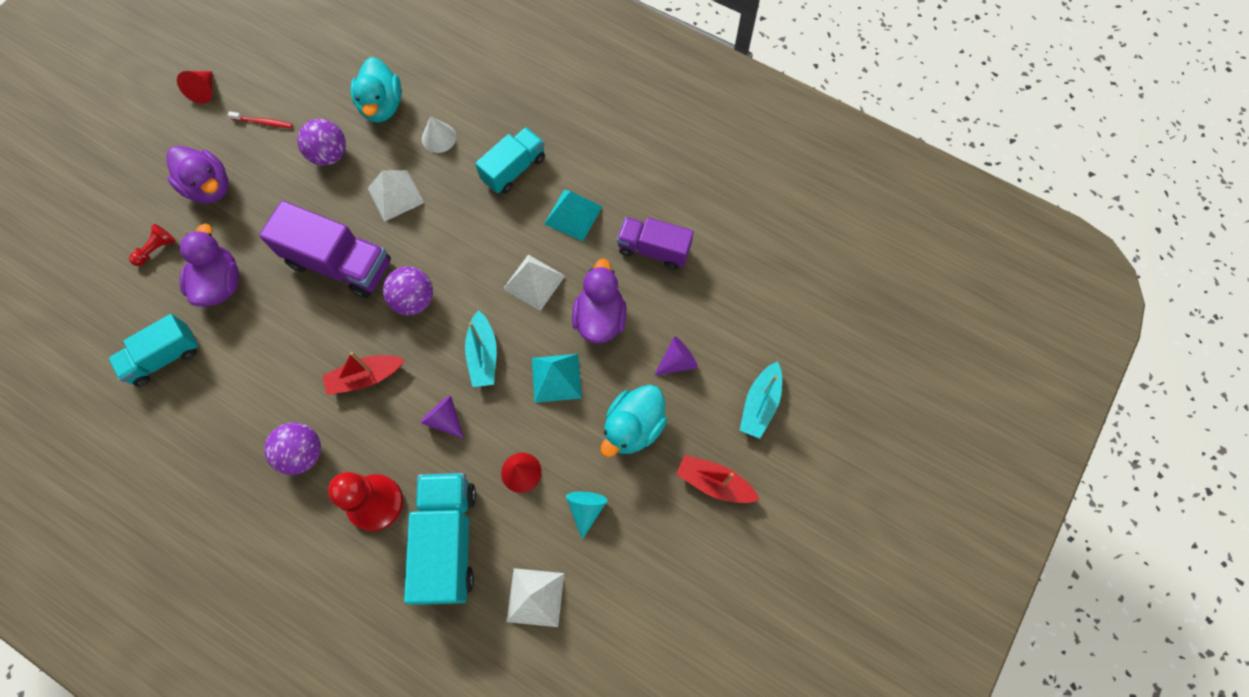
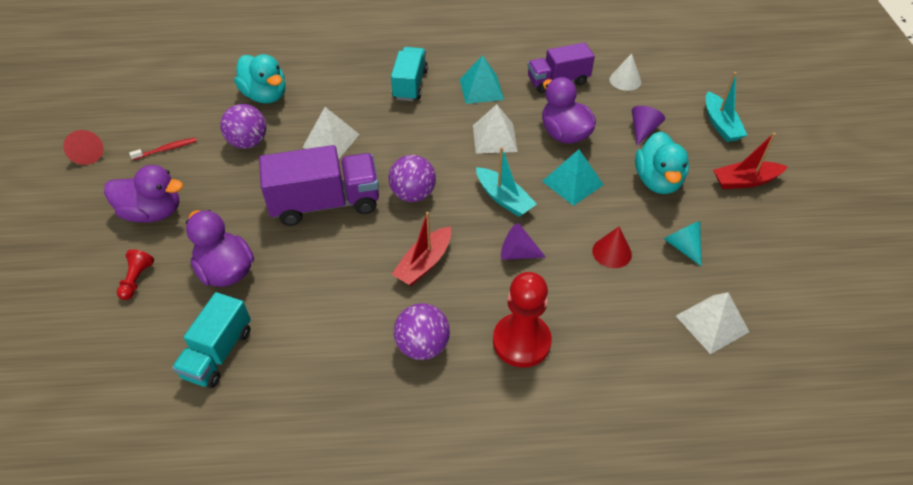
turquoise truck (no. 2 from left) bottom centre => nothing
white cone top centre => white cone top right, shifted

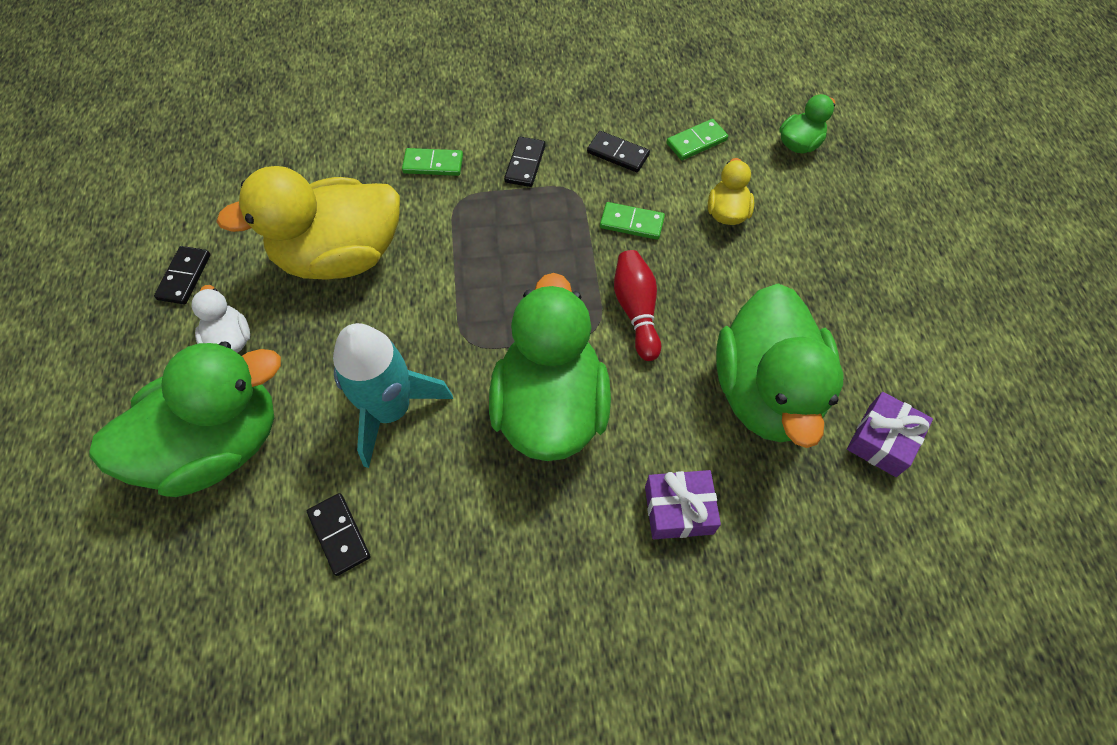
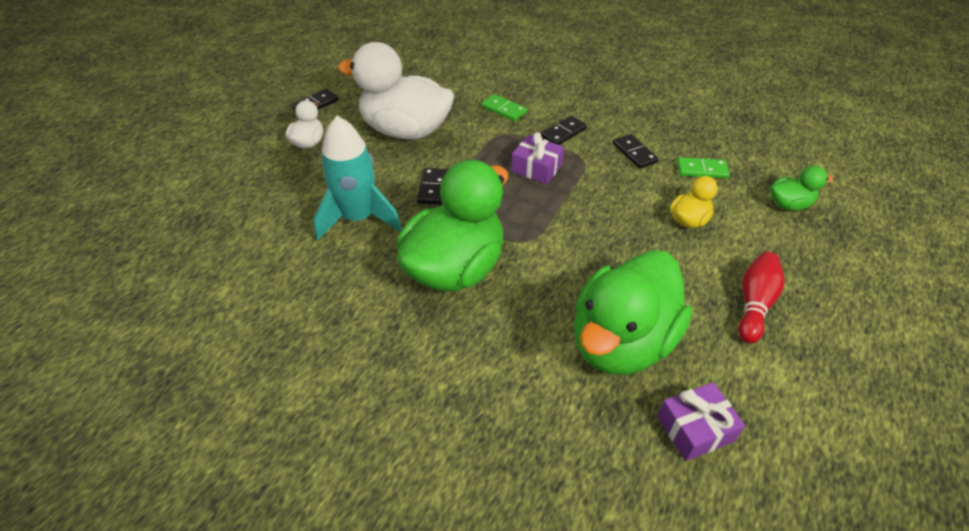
green duck (no. 1 from left) middle left => nothing
green domino (no. 2 from left) top centre => nothing
black domino (no. 2 from left) bottom left => black domino (no. 2 from left) centre, shifted
red bowling pin centre => red bowling pin middle right, shifted
purple gift (no. 1 from left) bottom centre => purple gift (no. 1 from left) top centre, shifted
yellow duck (no. 1 from left) top left => white duck (no. 2 from left) top centre

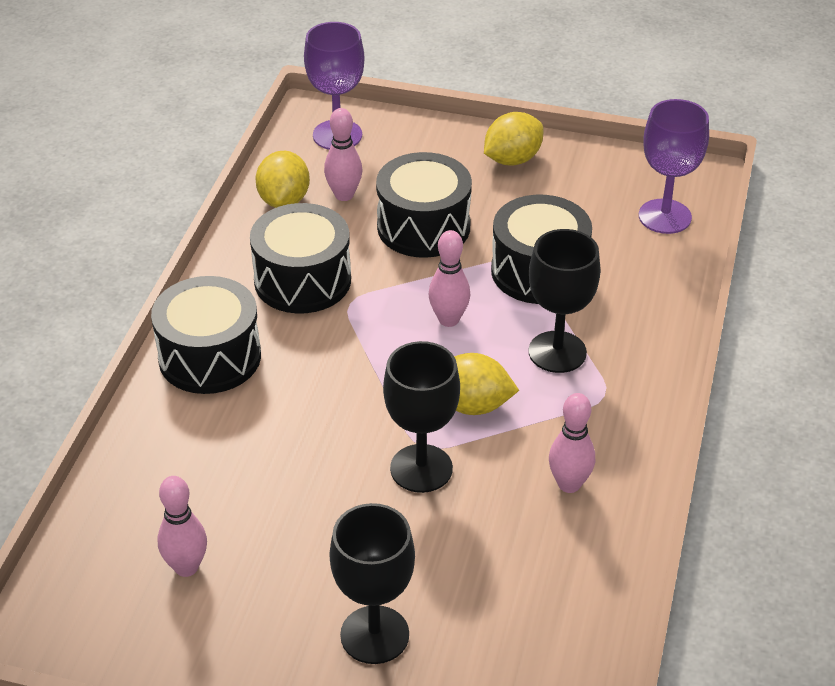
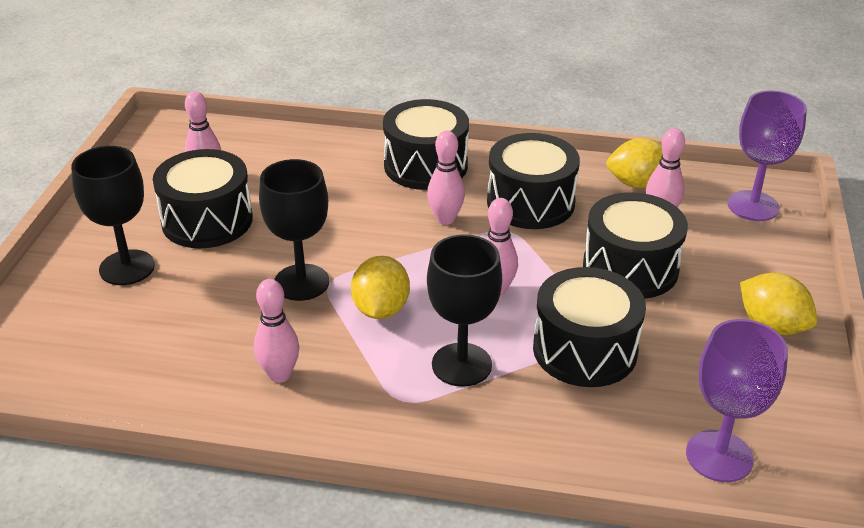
nothing => black drum (no. 1 from left) middle left
nothing => pink bowling pin (no. 3 from left) centre

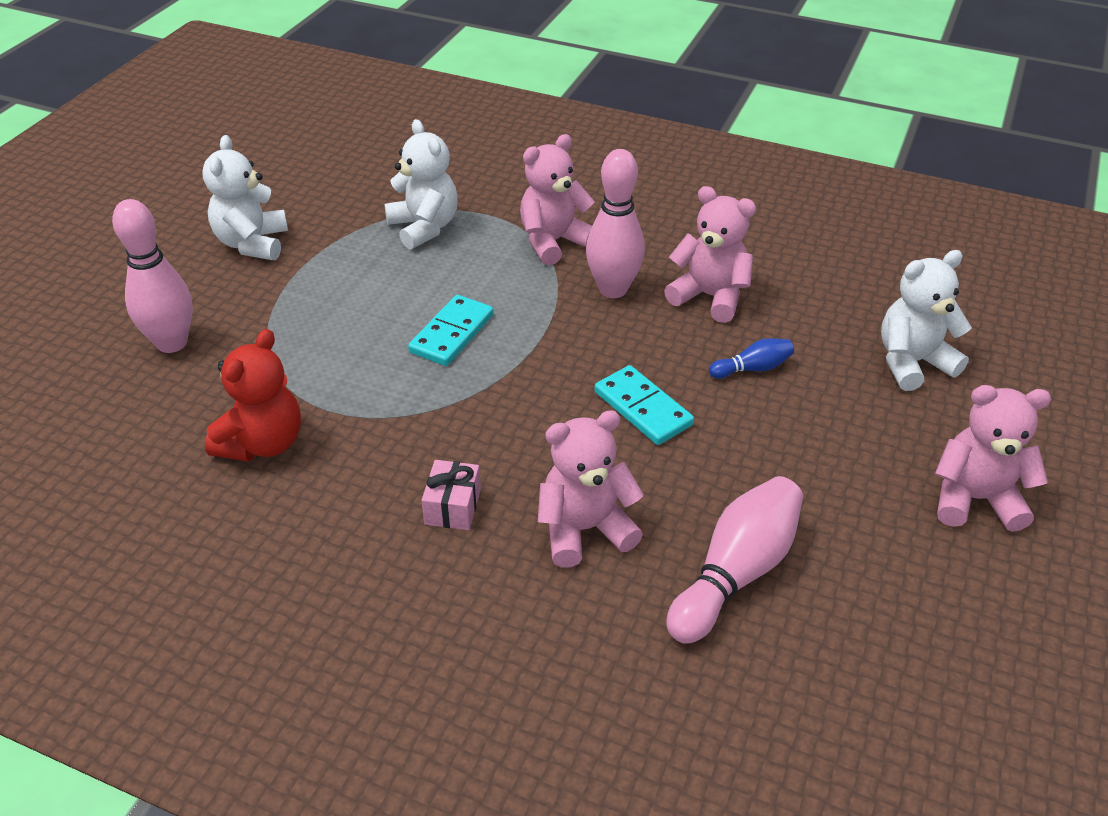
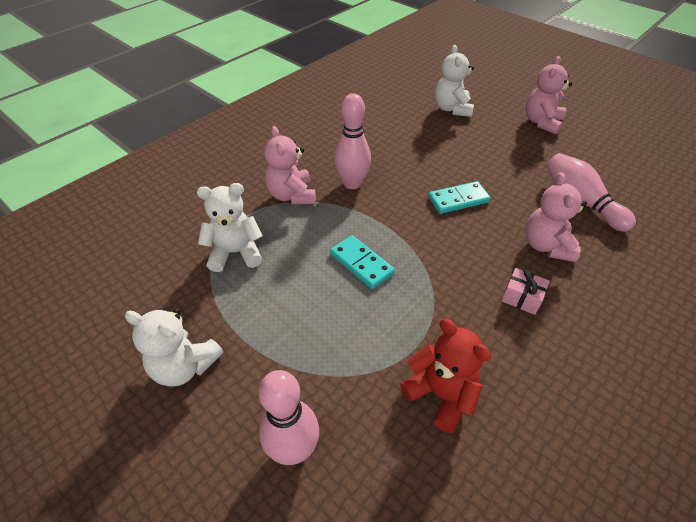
pink teddy bear (no. 3 from left) top centre => nothing
blue bowling pin middle right => nothing

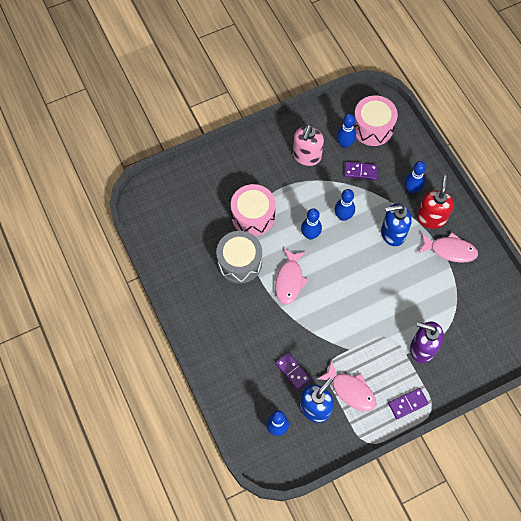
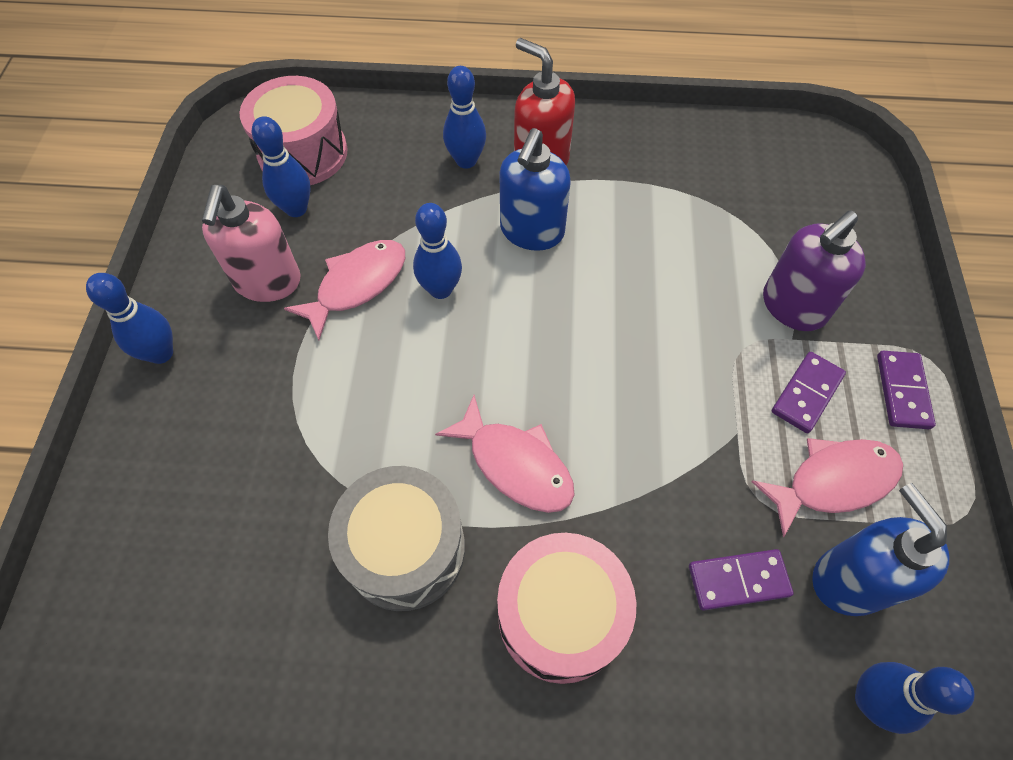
pink drum (no. 1 from left in the first image) centre => pink drum (no. 2 from left) bottom centre, shifted
blue bowling pin (no. 2 from left in the first image) centre => blue bowling pin (no. 1 from left) middle left, shifted
purple domino (no. 2 from left) top right => purple domino (no. 2 from left) middle right, shifted
pink fish (no. 3 from left in the first image) middle right => pink fish (no. 1 from left) centre, shifted
pink soap dispenser top centre => pink soap dispenser top left, 45 degrees clockwise

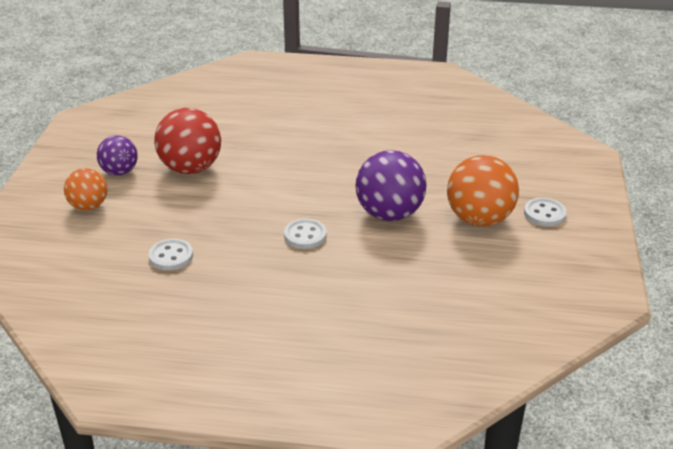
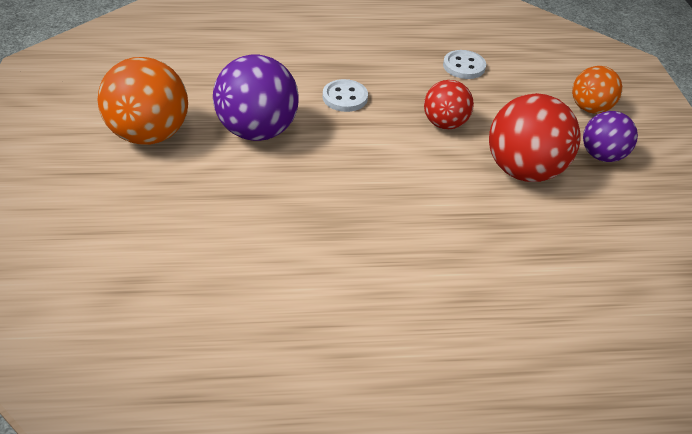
white button (no. 3 from left) middle right => nothing
nothing => red ball (no. 1 from left) top centre

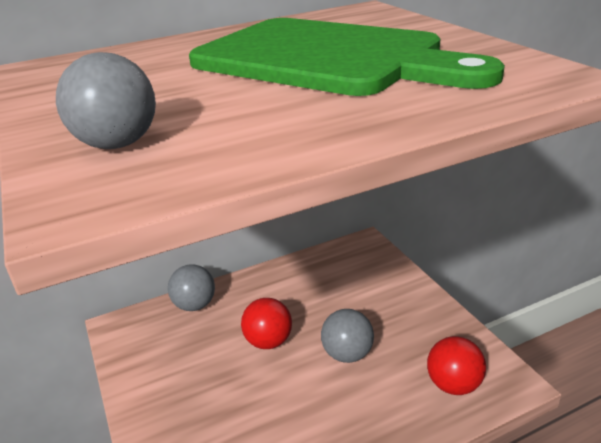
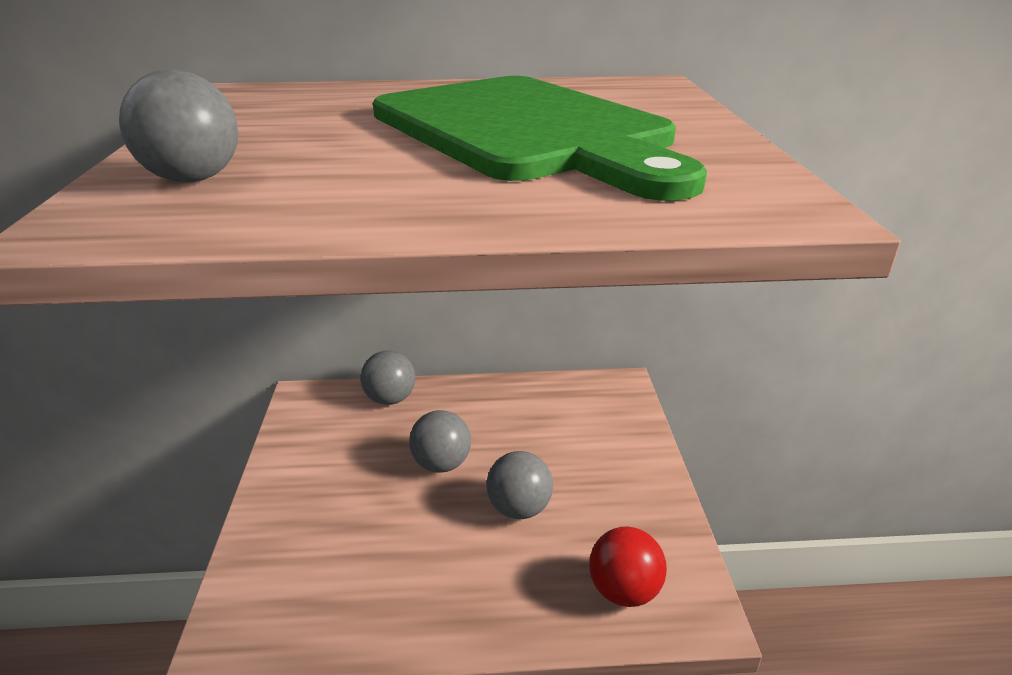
red ball (no. 1 from left) bottom centre => grey ball (no. 3 from left) centre

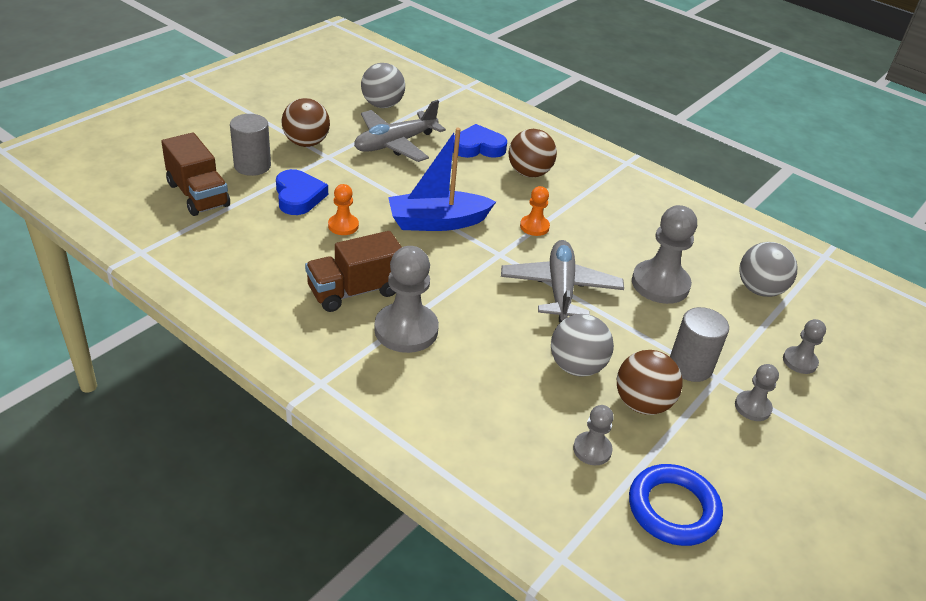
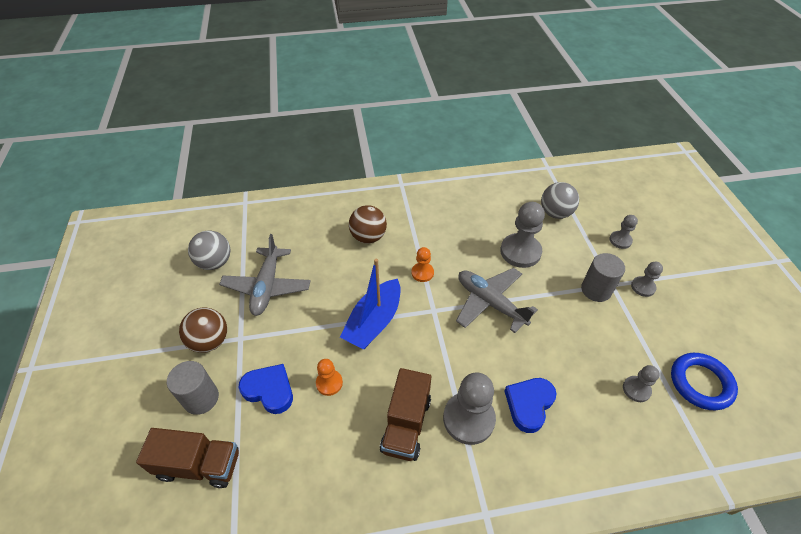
grey ball (no. 2 from left) centre => nothing
brown ball (no. 3 from left) middle right => nothing
blue heart (no. 2 from left) top centre => blue heart (no. 2 from left) bottom centre, shifted

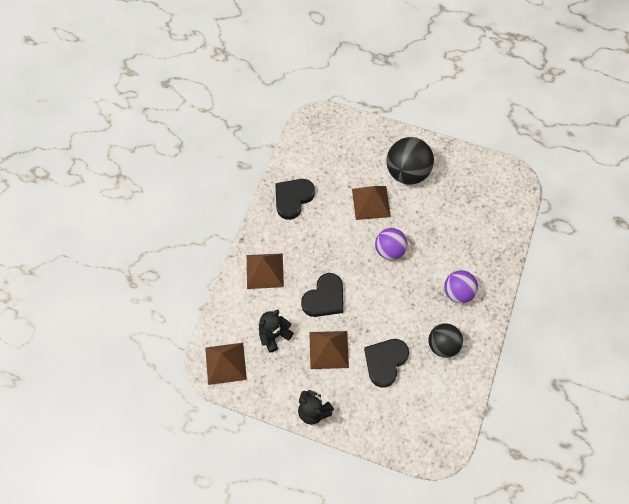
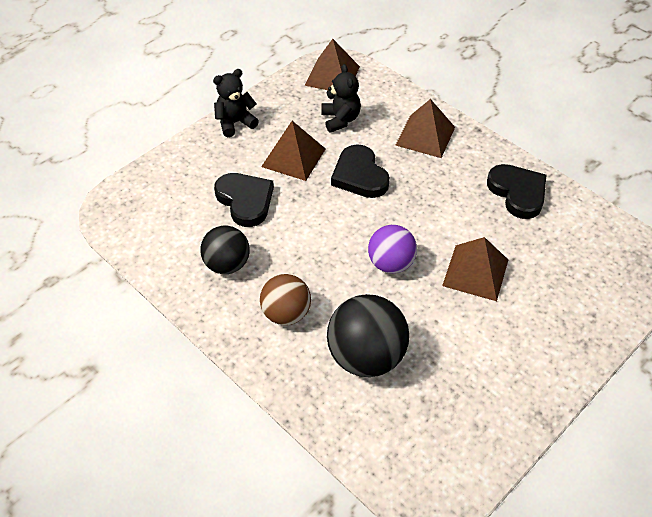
black ball (no. 1 from left in the first image) top centre => black ball (no. 2 from left) centre, shifted
purple ball (no. 2 from left) middle right => brown ball centre

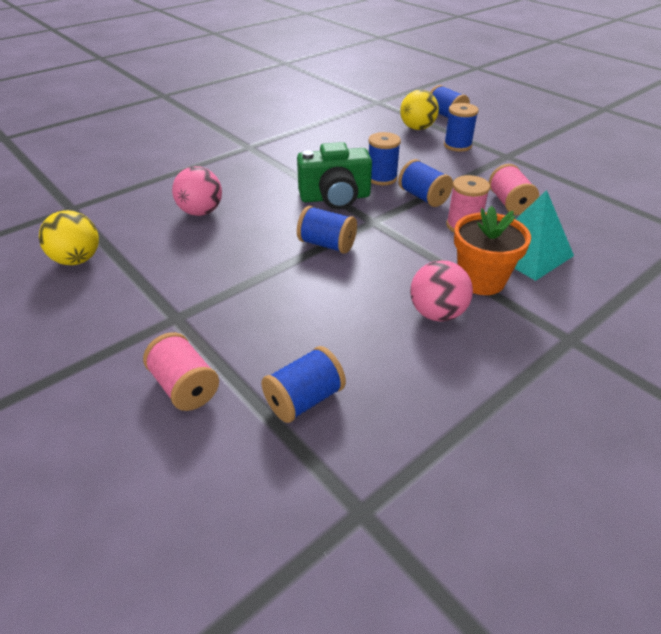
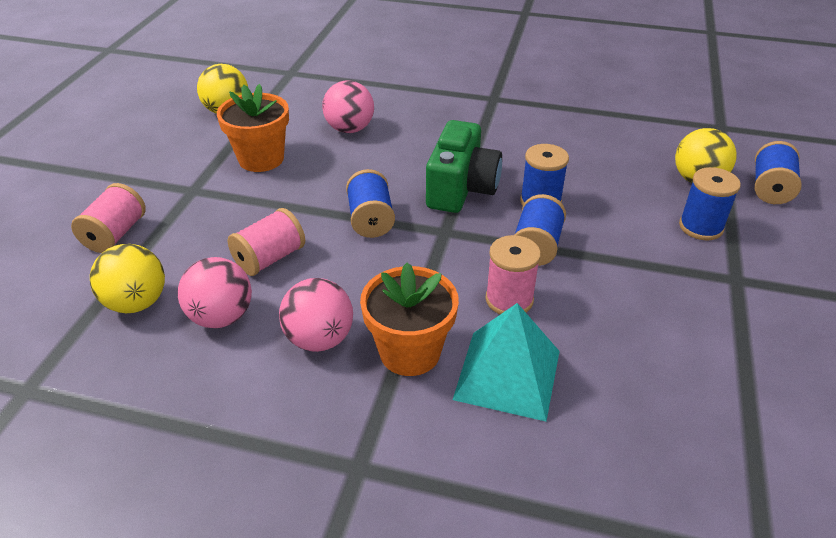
nothing => pink ball (no. 1 from left) middle left
nothing => orange flower pot (no. 1 from left) top left
pink spool (no. 3 from left in the first image) top right => pink spool (no. 2 from left) middle left, shifted
blue spool (no. 1 from left) centre => yellow ball (no. 1 from left) middle left
green camera top centre, 120 degrees counterclockwise

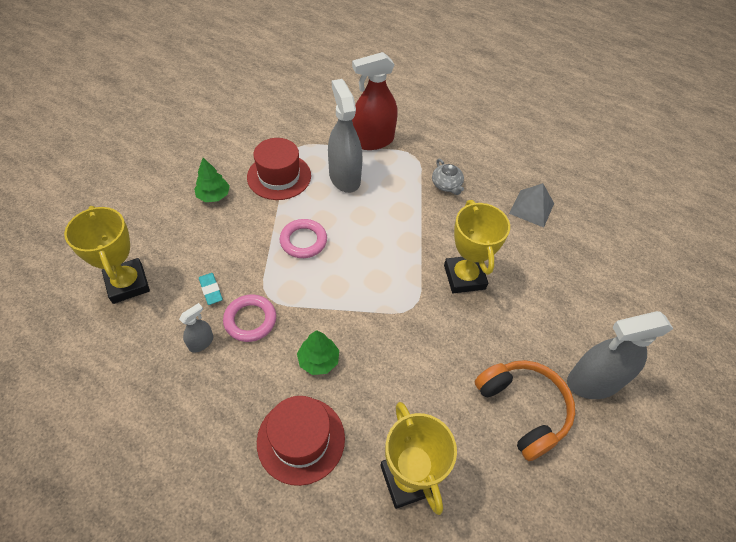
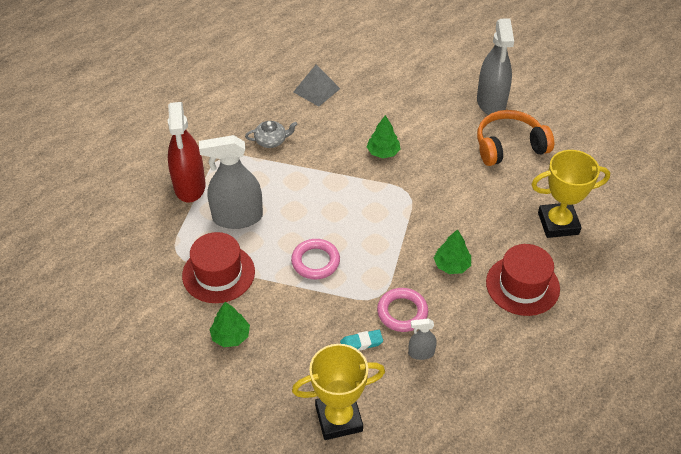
yellow trophy (no. 3 from left) centre => green tree (no. 2 from left) top centre
grey spray bottle (no. 1 from left in the first image) middle left => grey spray bottle (no. 2 from left) bottom centre, 60 degrees counterclockwise

